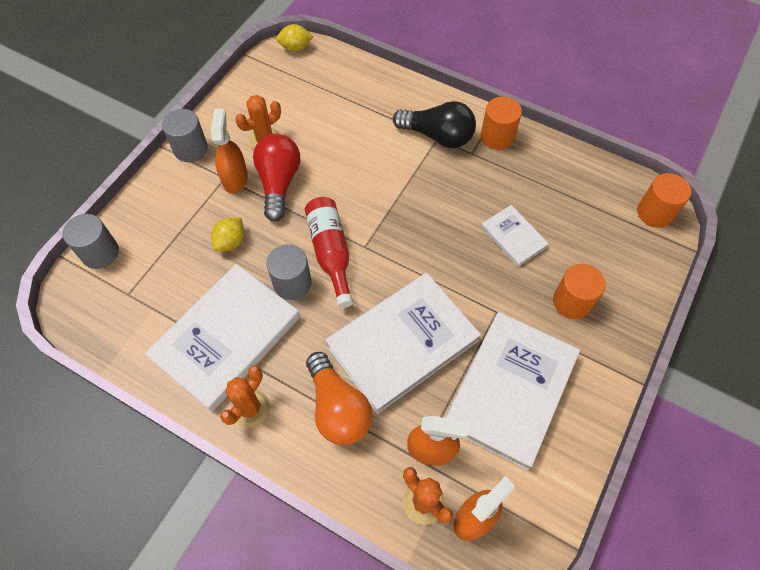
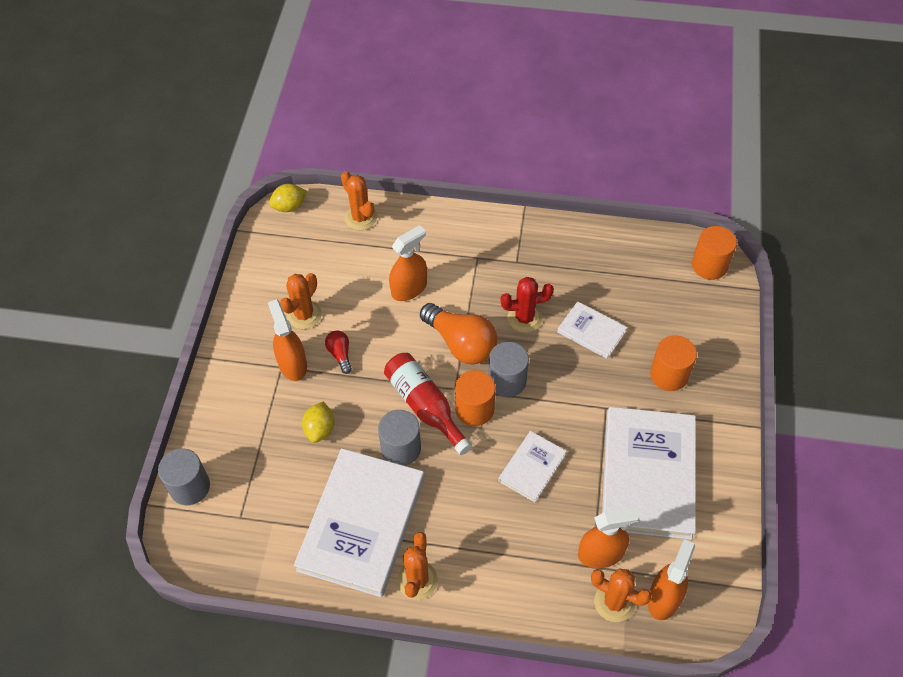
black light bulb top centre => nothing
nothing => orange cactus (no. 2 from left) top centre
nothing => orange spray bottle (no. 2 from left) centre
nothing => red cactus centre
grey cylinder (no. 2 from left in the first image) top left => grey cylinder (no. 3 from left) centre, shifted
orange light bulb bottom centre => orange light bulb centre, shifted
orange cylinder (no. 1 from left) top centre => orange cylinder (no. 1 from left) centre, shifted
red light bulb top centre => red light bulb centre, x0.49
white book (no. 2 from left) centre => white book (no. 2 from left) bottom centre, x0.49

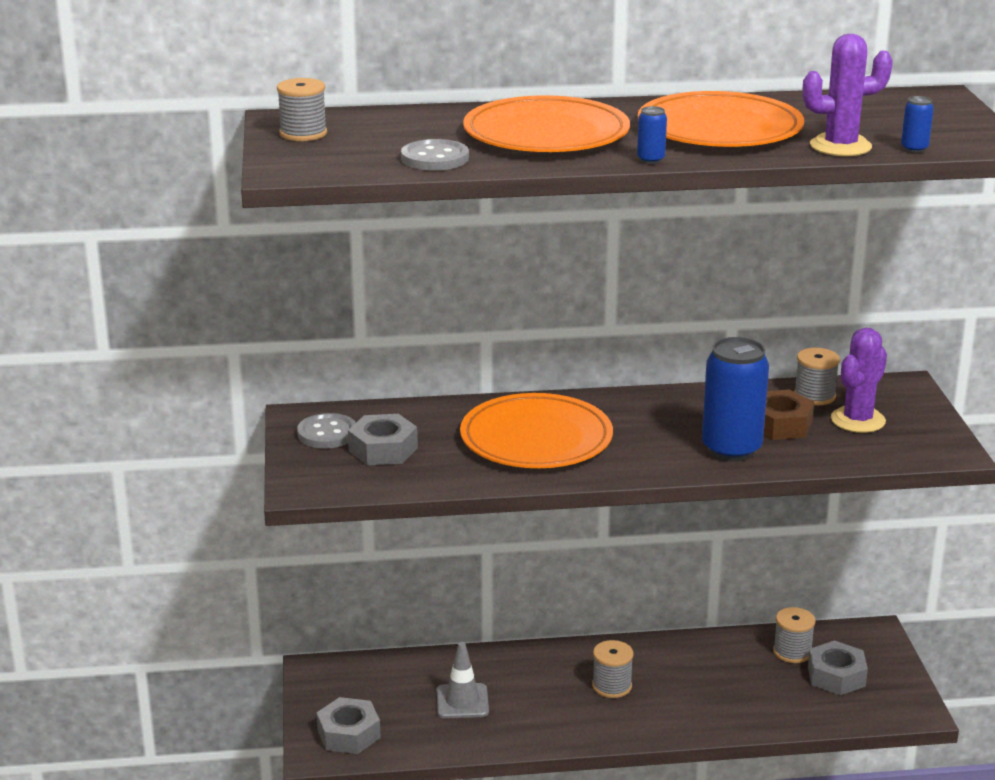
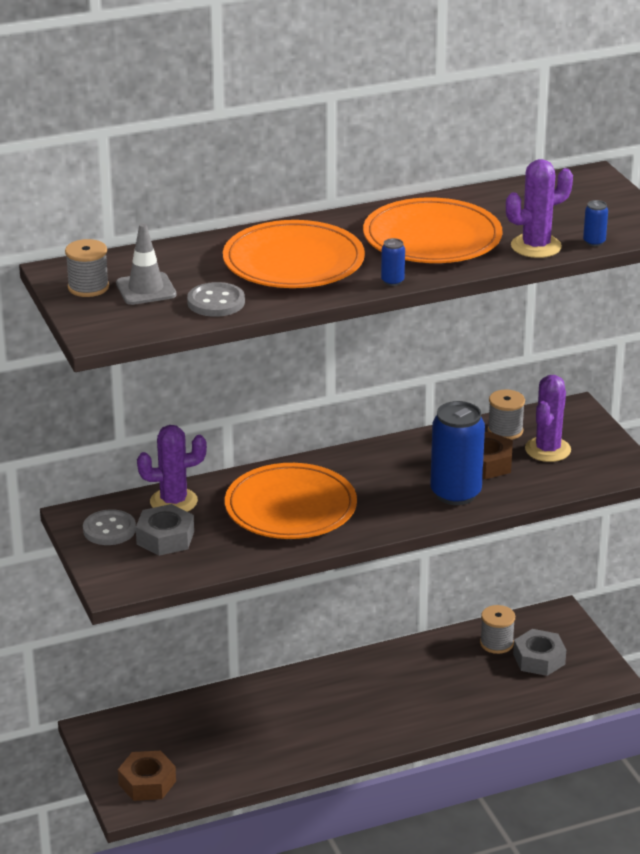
grey spool (no. 2 from left) bottom centre => nothing
nothing => purple cactus (no. 1 from left) middle left
grey traffic cone bottom centre => grey traffic cone top left, shifted
grey nut (no. 1 from left) bottom centre => brown nut (no. 1 from left) bottom left

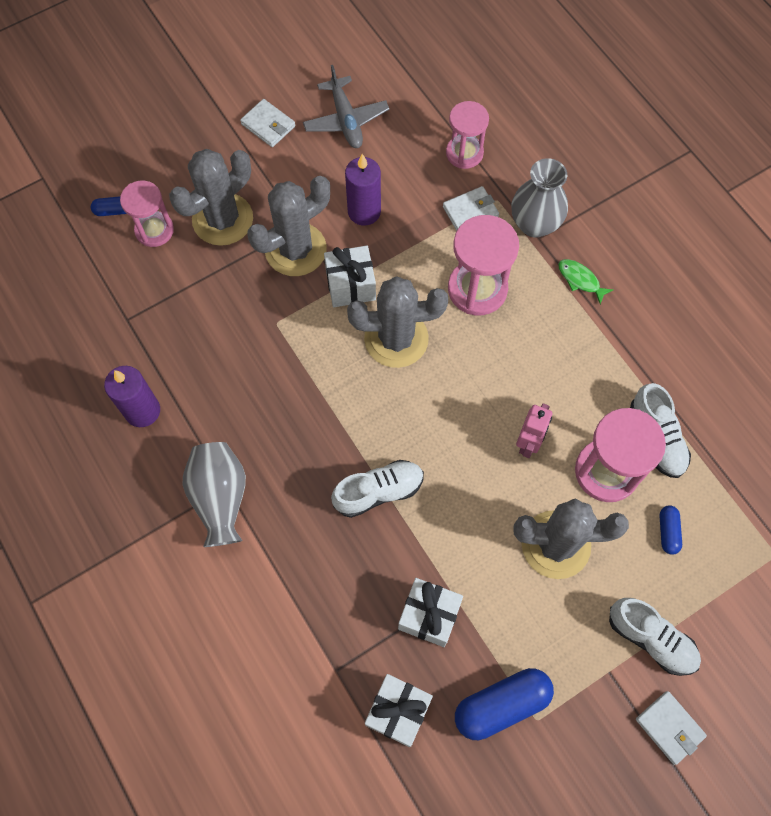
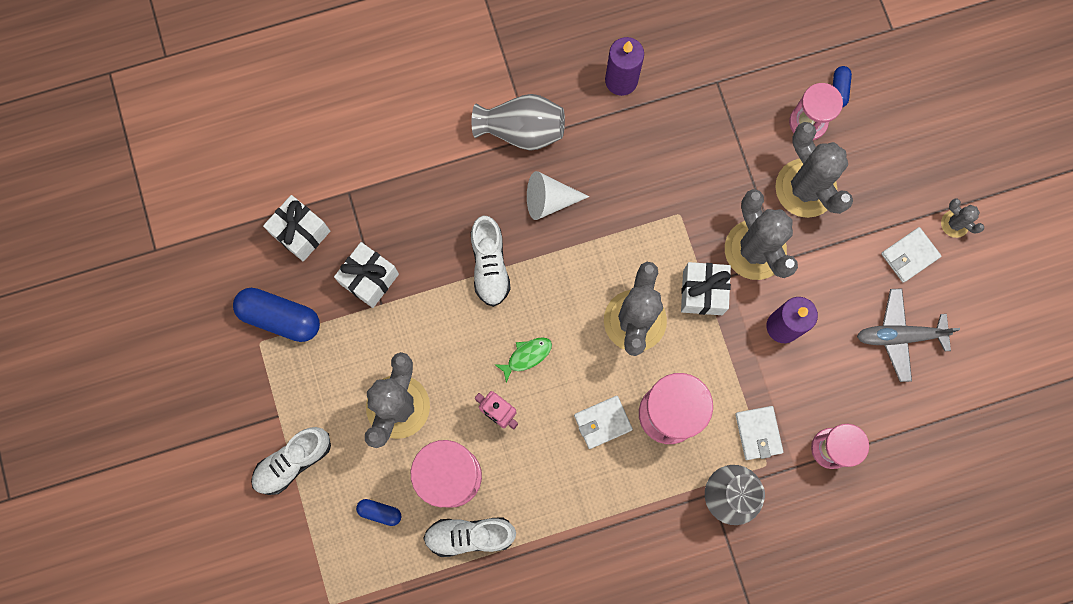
nothing => white cone top centre
nothing => grey cactus (no. 5 from left) middle right
green fish middle right => green fish centre, shifted
white wallet (no. 3 from left in the first image) bottom right => white wallet (no. 1 from left) bottom centre, shifted
blue capsule (no. 2 from left in the first image) bottom centre => blue capsule (no. 1 from left) middle left, 60 degrees counterclockwise

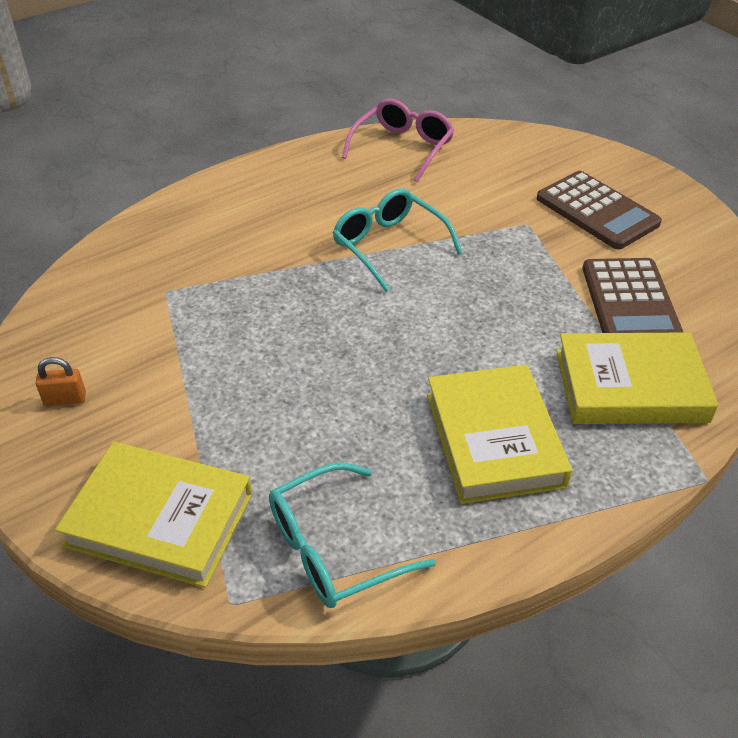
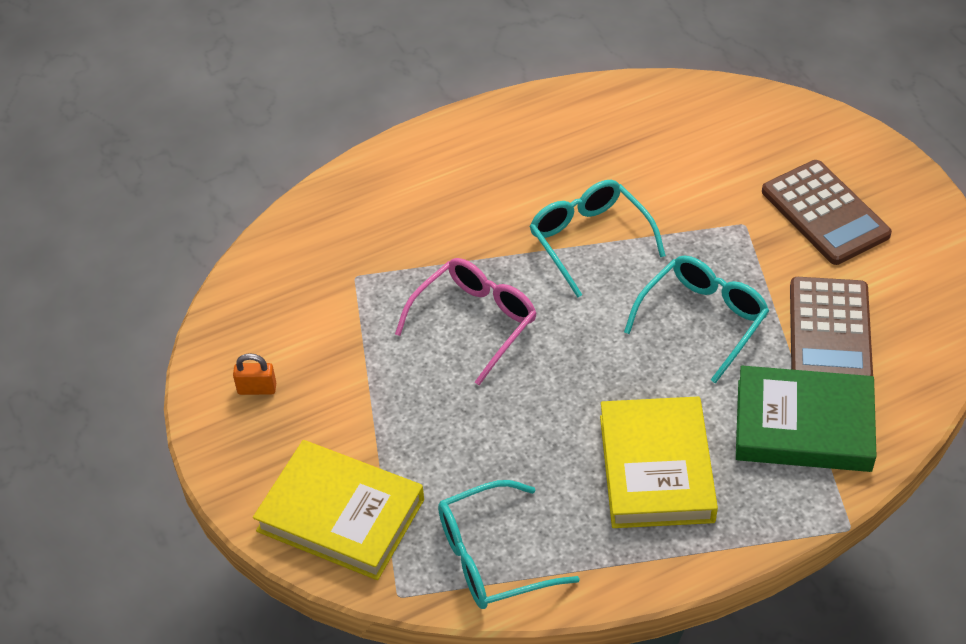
nothing => turquoise glasses (no. 3 from left) middle right
pink glasses top centre => pink glasses centre, shifted
yellow book (no. 3 from left) middle right => green book middle right

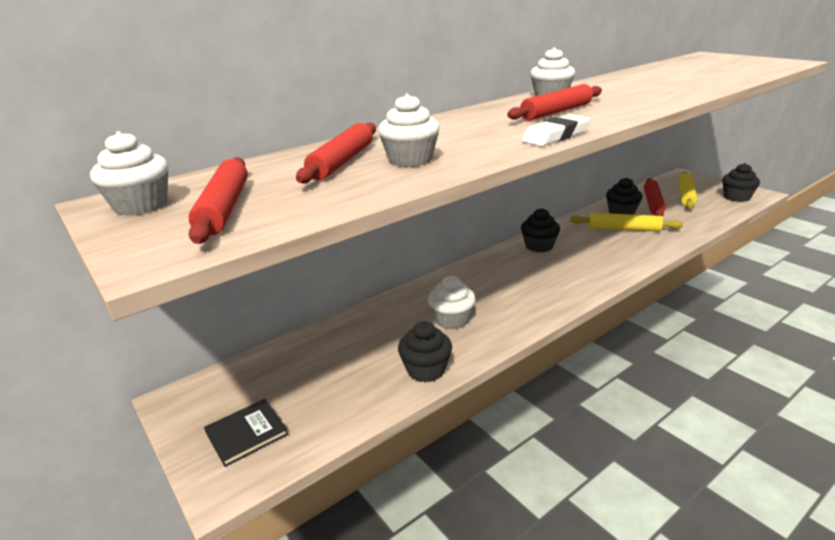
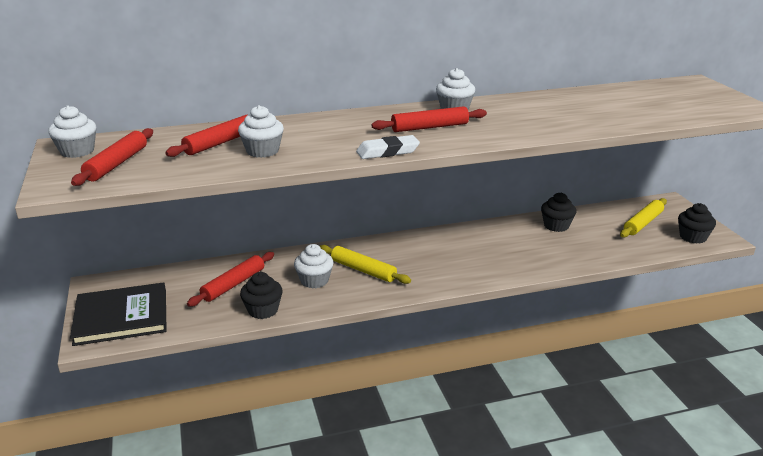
black cupcake (no. 2 from left) centre => nothing
yellow rolling pin (no. 1 from left) middle right => yellow rolling pin (no. 1 from left) centre, shifted
red rolling pin (no. 4 from left in the first image) middle right => red rolling pin (no. 3 from left) middle left, shifted
black book bottom left, x1.90

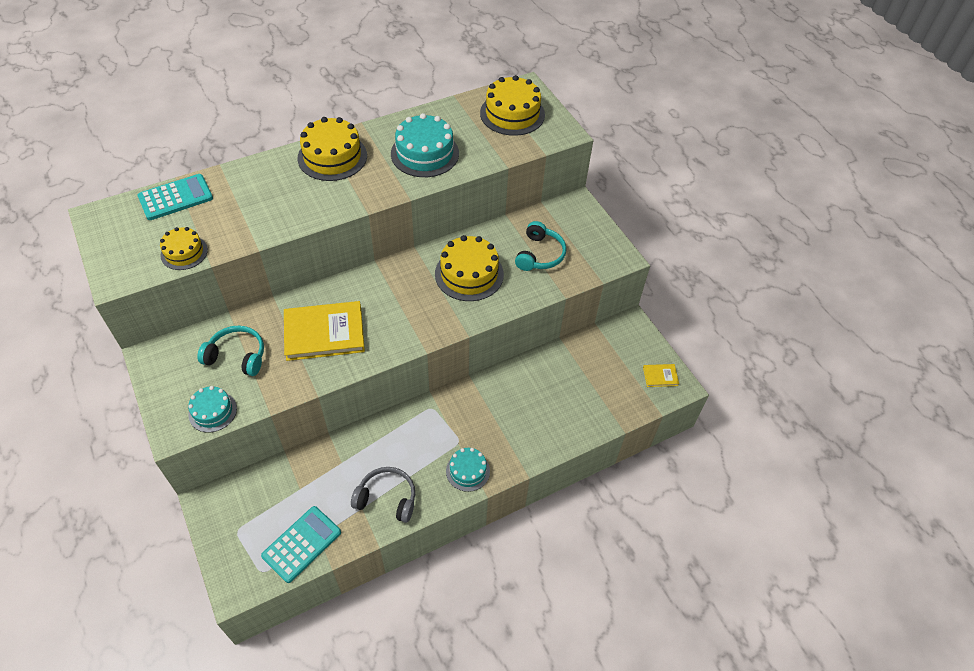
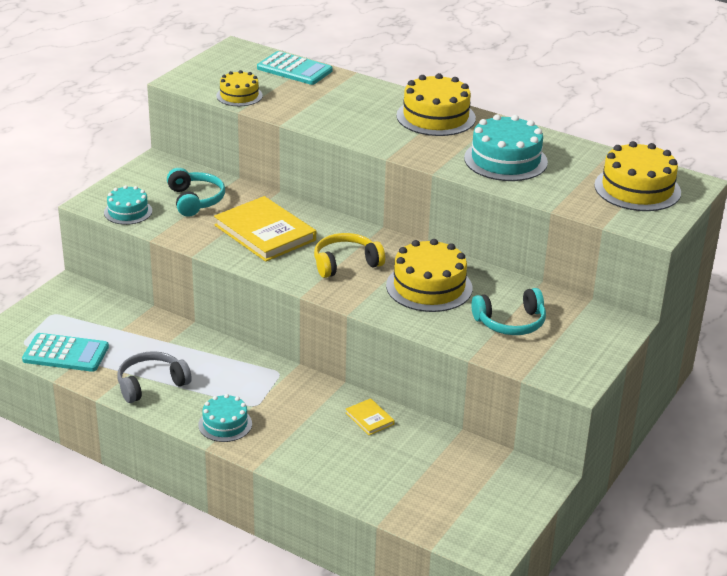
nothing => yellow headphones centre
yellow book (no. 2 from left) middle right => yellow book (no. 2 from left) bottom centre, shifted
grey headphones bottom centre => grey headphones middle left, 105 degrees counterclockwise

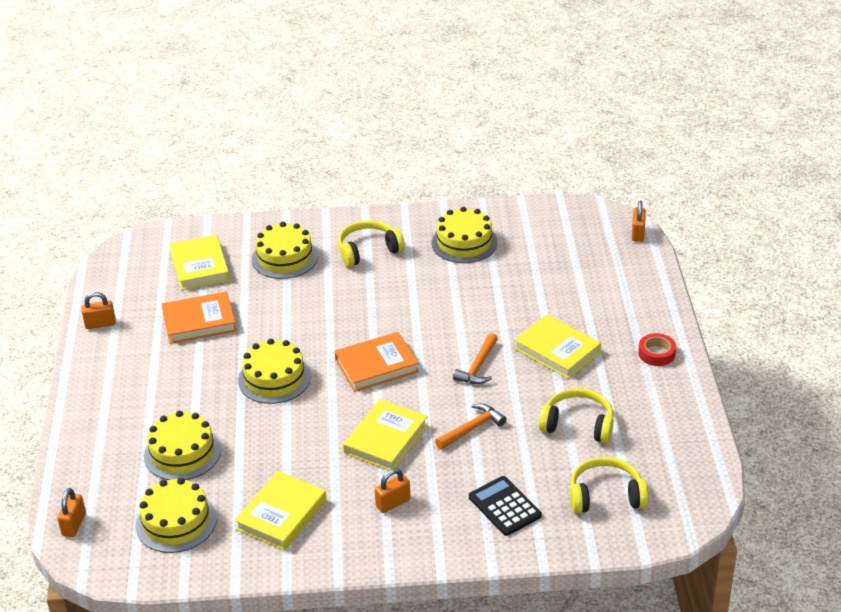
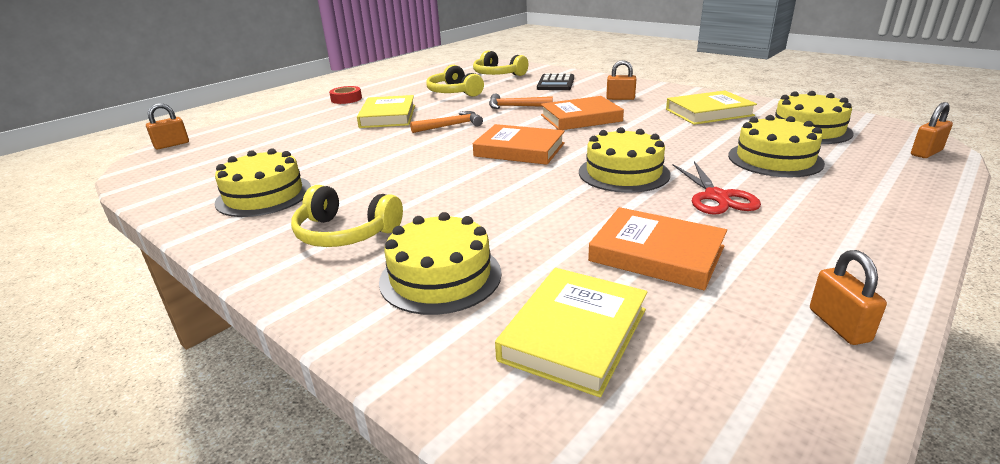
nothing => red scissors middle right
yellow book (no. 3 from left) bottom centre => orange book (no. 2 from left) top centre
orange padlock (no. 2 from left in the first image) middle left => orange padlock (no. 3 from left) middle right, 45 degrees clockwise

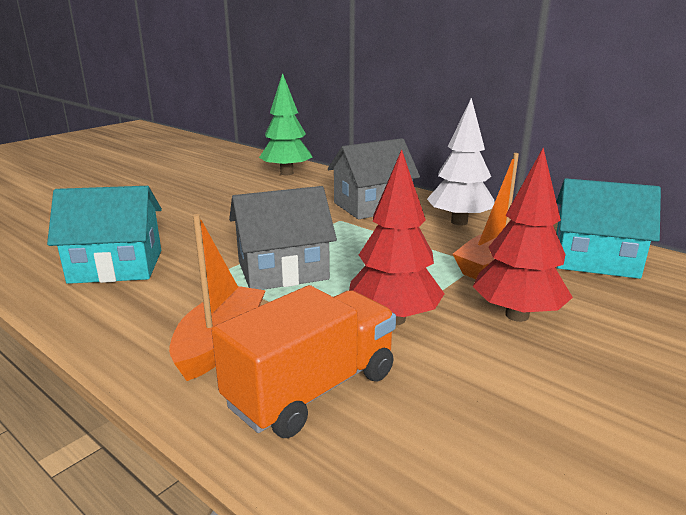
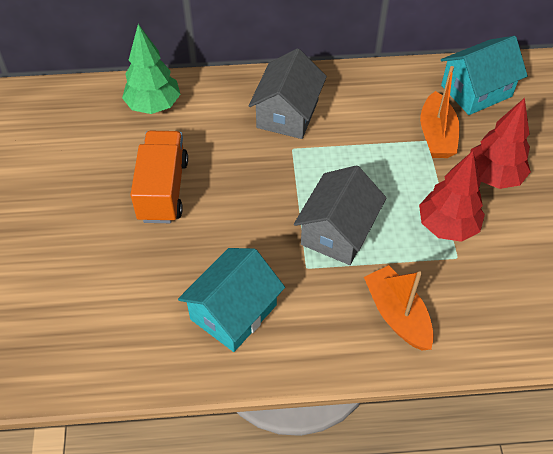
white tree top right => nothing
orange truck bottom centre => orange truck middle left, shifted

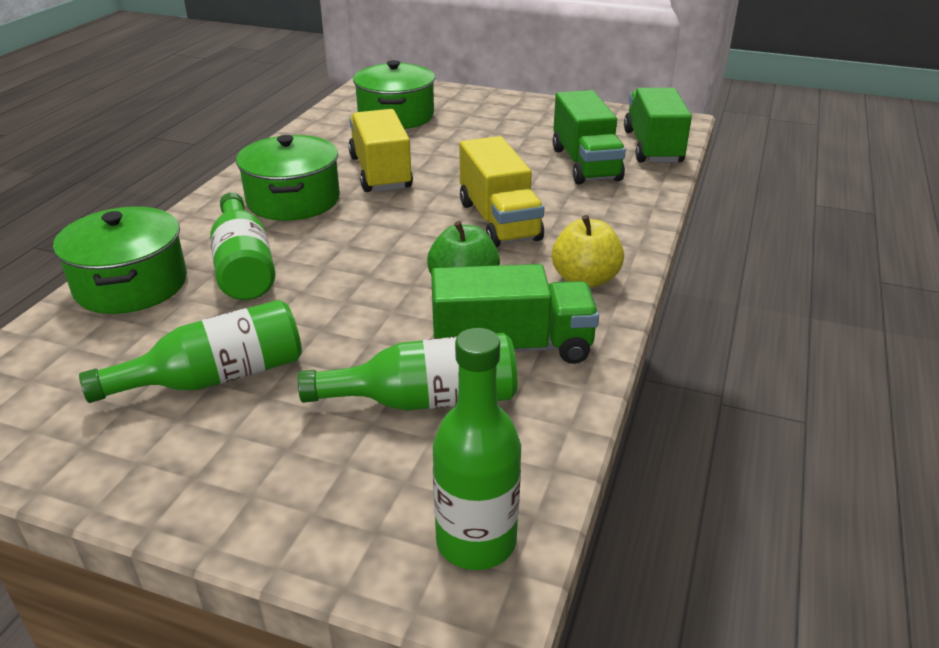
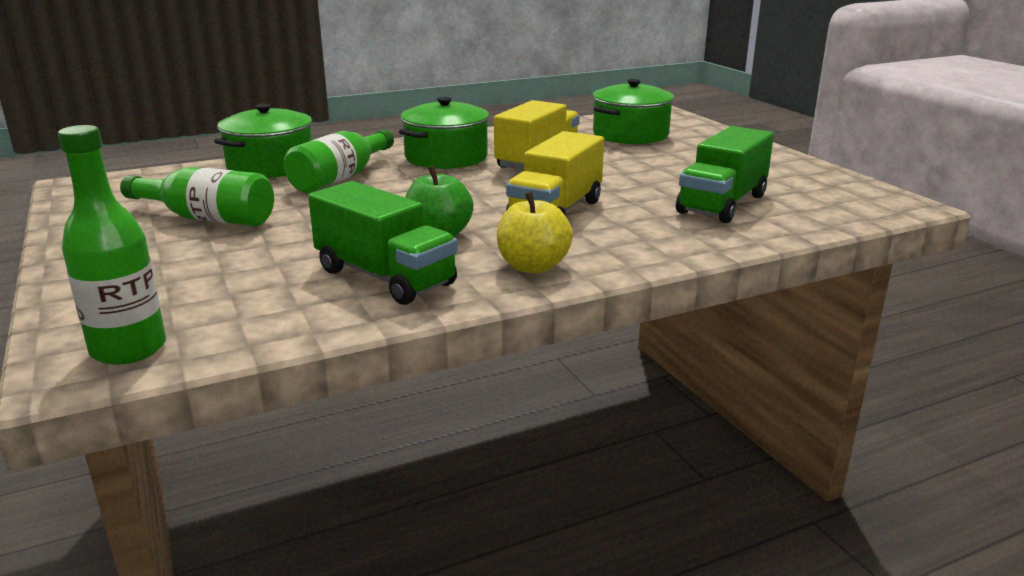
green bottle (no. 3 from left) centre => nothing
green truck (no. 3 from left) top right => nothing

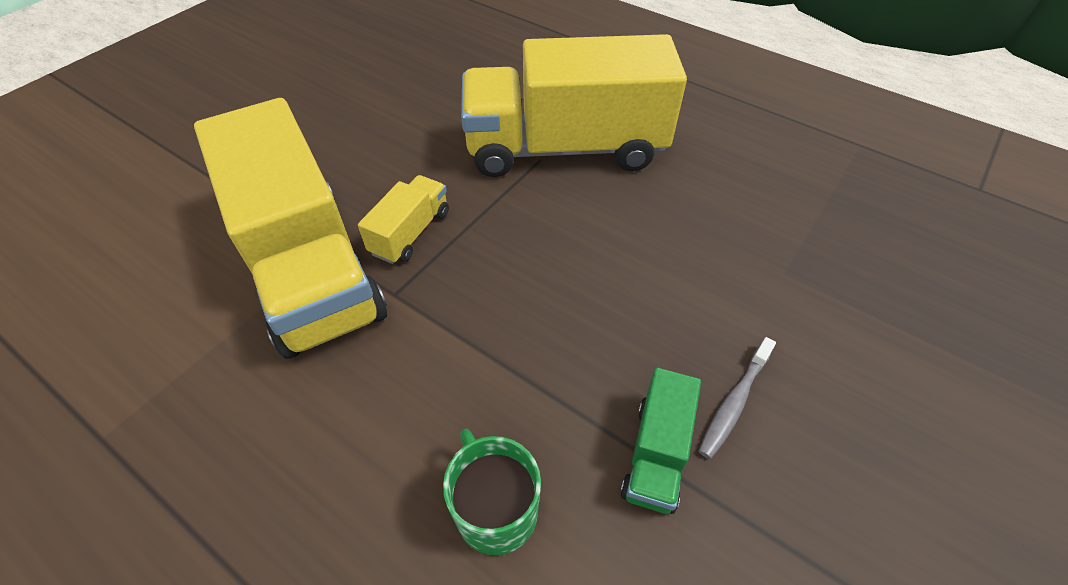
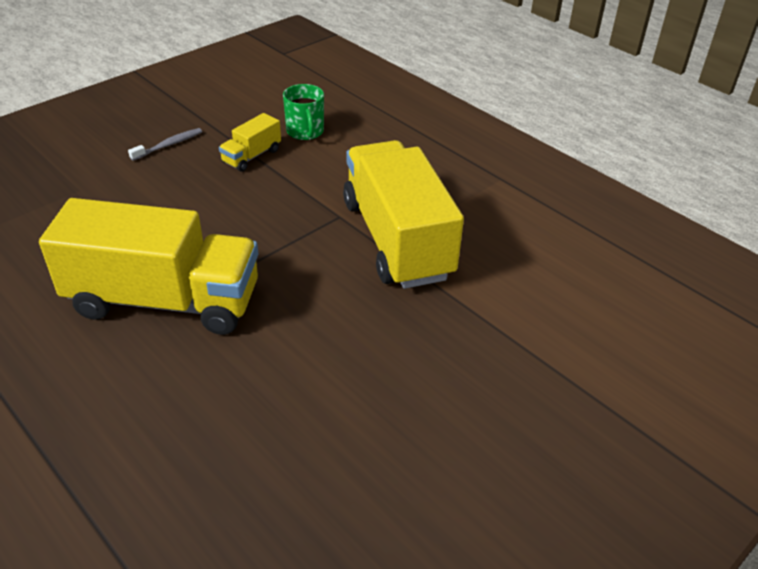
green truck bottom centre => nothing
yellow truck (no. 2 from left) centre => yellow truck (no. 2 from left) top left, shifted

